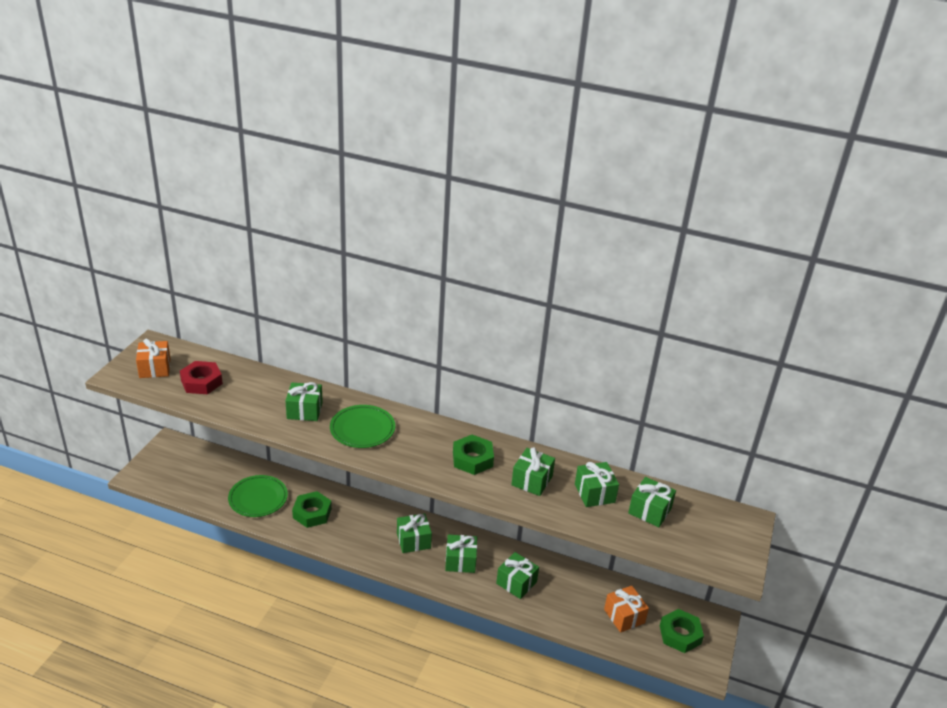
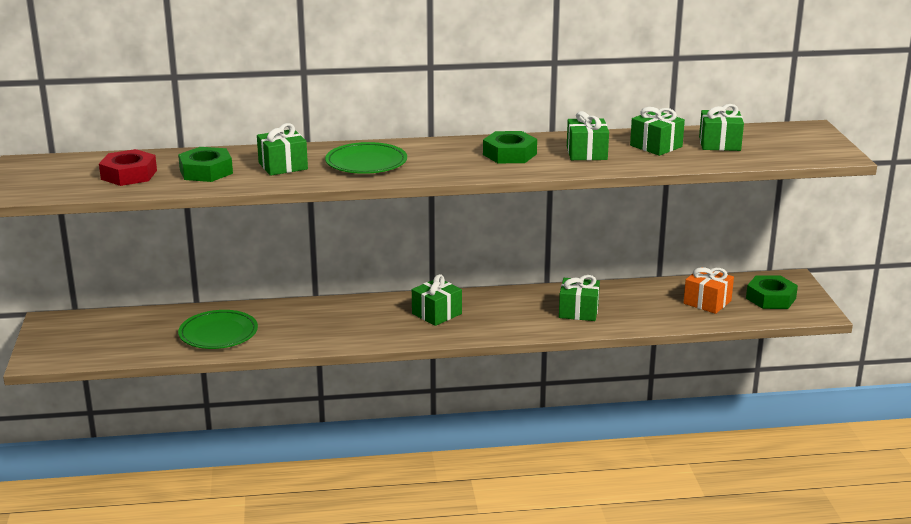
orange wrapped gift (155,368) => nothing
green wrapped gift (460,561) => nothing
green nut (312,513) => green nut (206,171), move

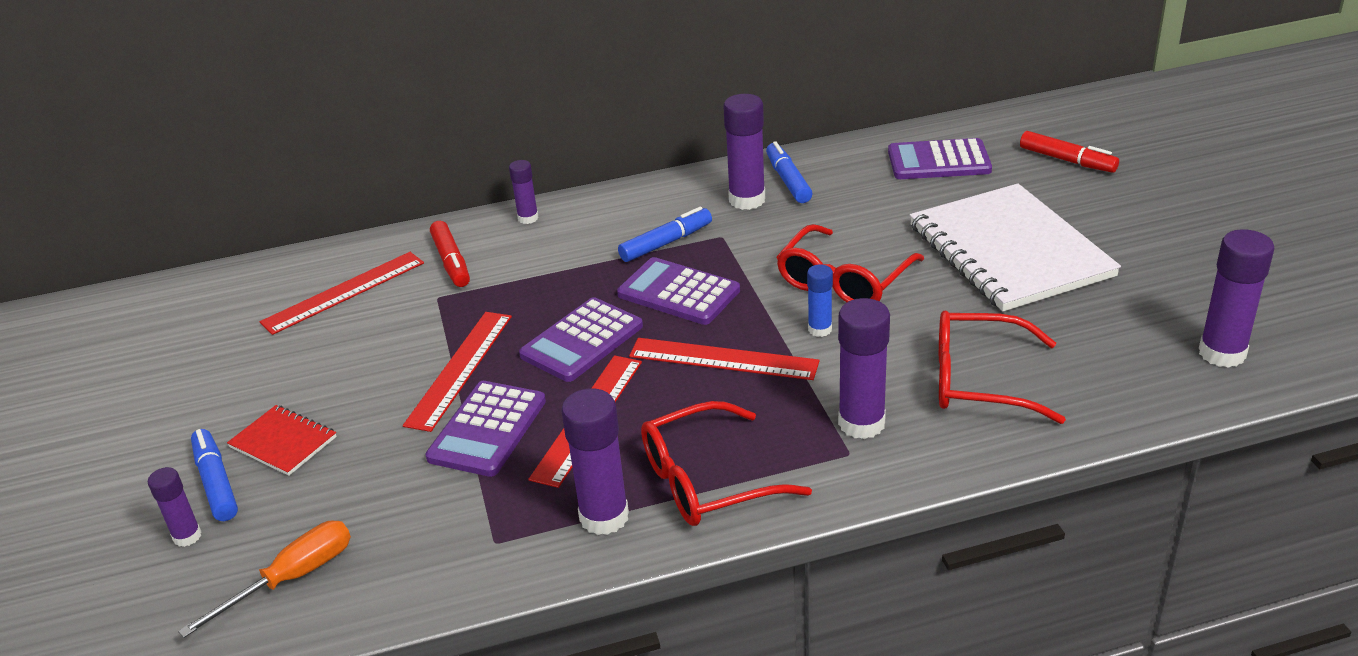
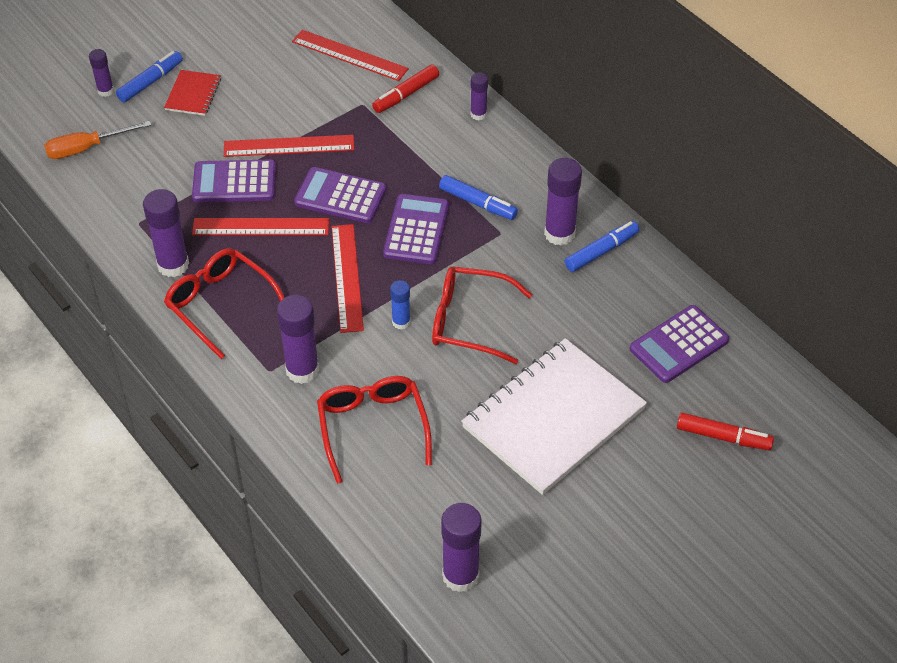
orange hand screwdriver (291,578) => orange hand screwdriver (86,148), 135 degrees clockwise
royal purple adding machine (939,161) => royal purple adding machine (679,345), 105 degrees counterclockwise
red marker (1067,160) => red marker (723,437), 90 degrees counterclockwise

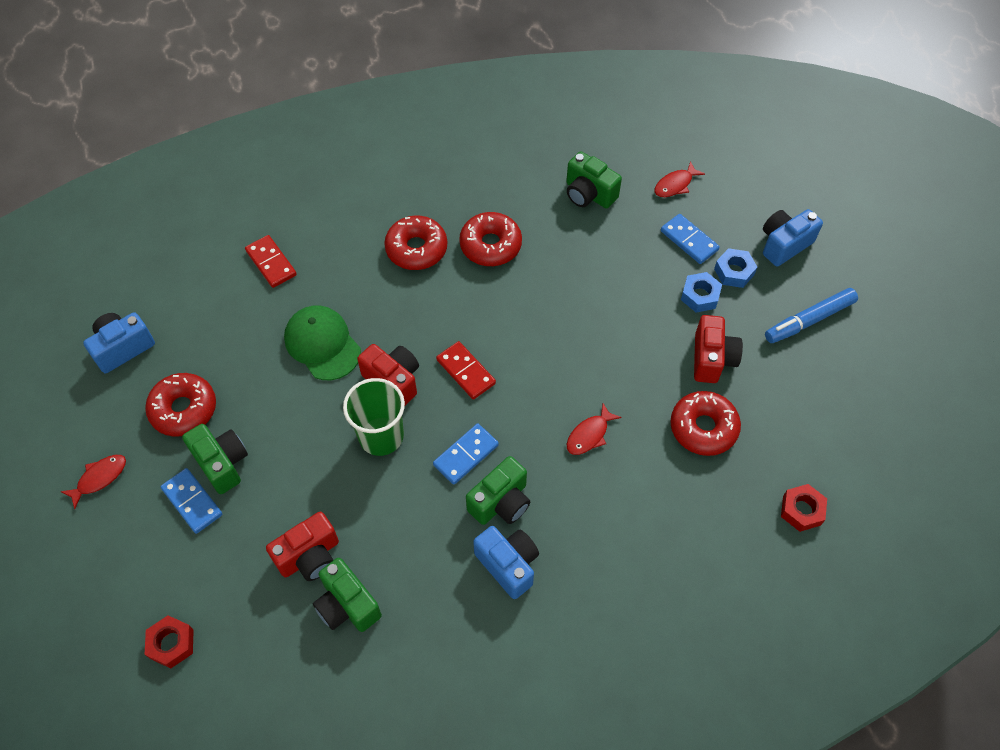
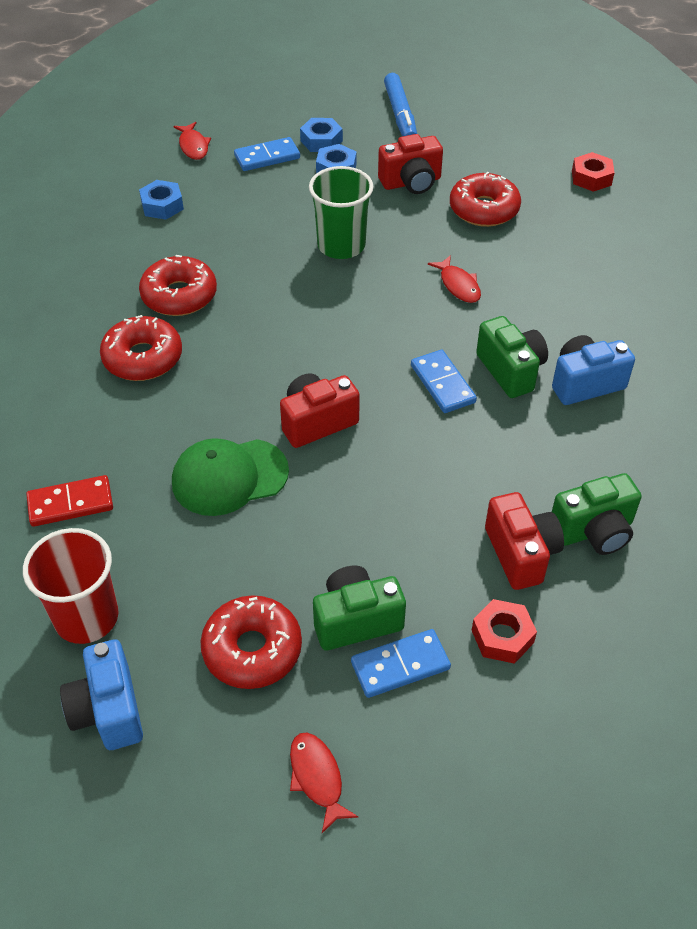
red domino piece (466,371) => nothing
blue compact camera (784,244) => nothing
nothing => red tumbler (86,617)
red nut (171,644) => red nut (502,636), move
green tumbler (381,436) => green tumbler (341,245), move
green compact camera (589,194) => blue nut (162,205)
red compact camera (712,359) => red compact camera (411,182), 135 degrees clockwise

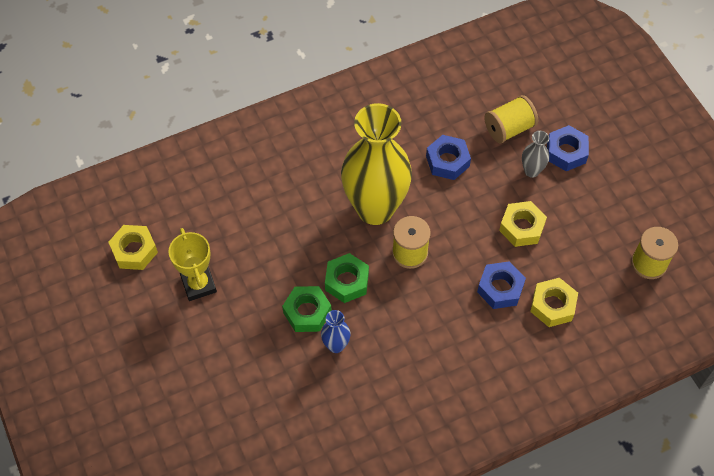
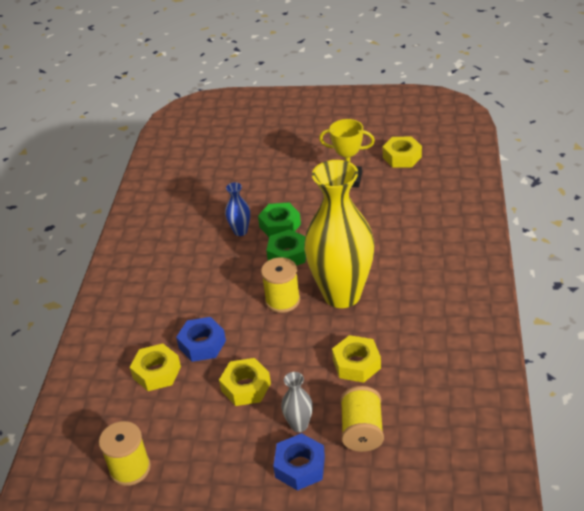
blue nut (447,161) => golden nut (356,364)

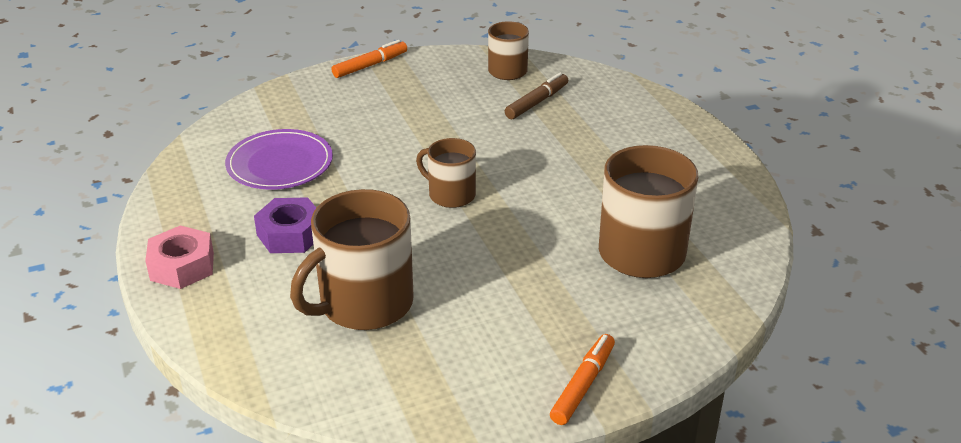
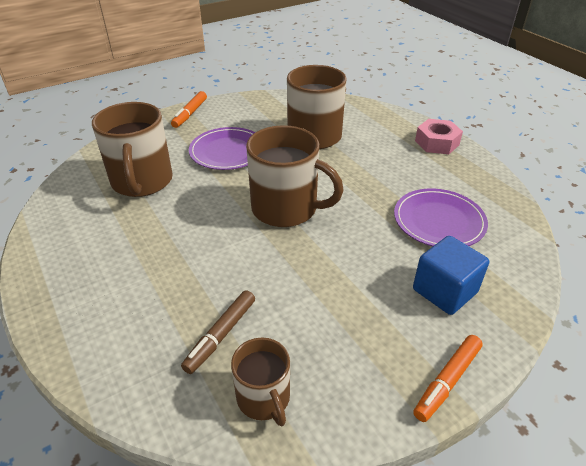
royal purple nut (290,234) => nothing
nothing => royal purple dinner plate (228,151)
nothing => blue solid cube (444,291)
brown tea mug (451,195) => brown tea mug (286,208), x1.75

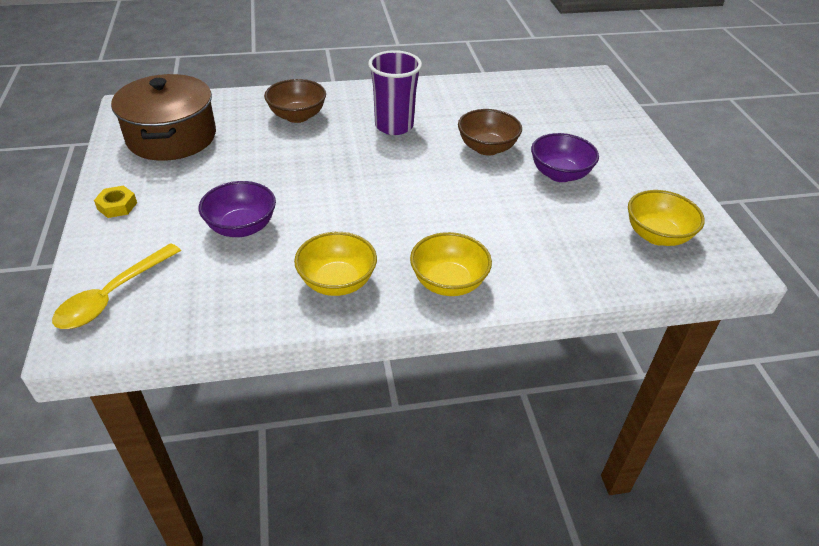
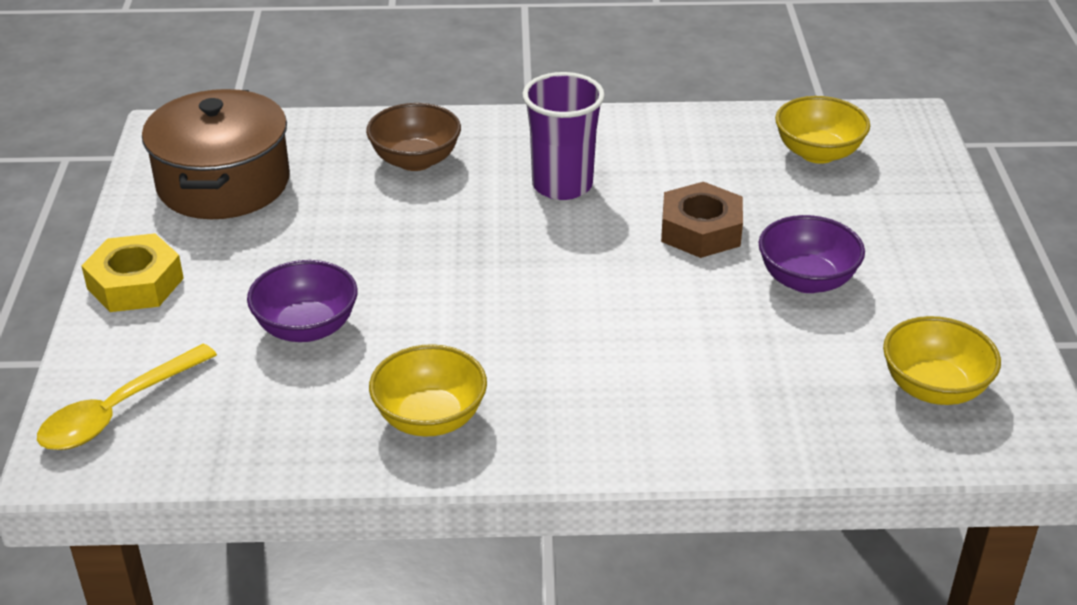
golden serving bowl (448,283) => golden serving bowl (818,153), move
brown serving bowl (487,148) => brown nut (701,230)
golden nut (117,206) => golden nut (135,283), x1.72

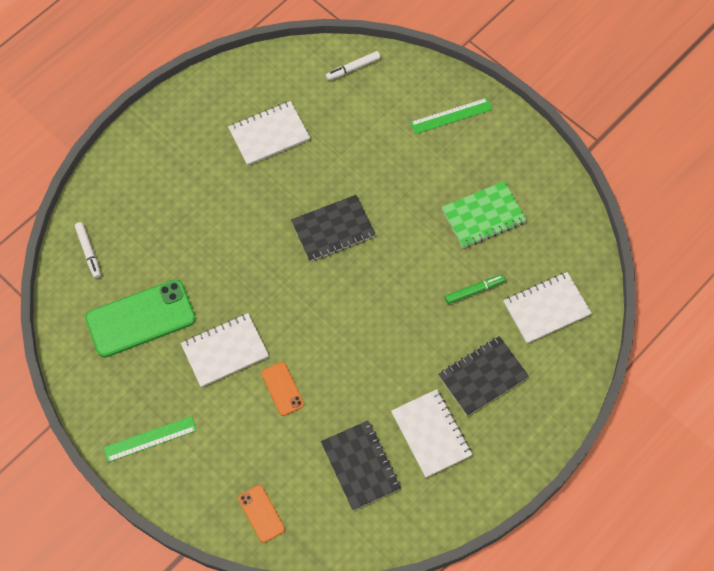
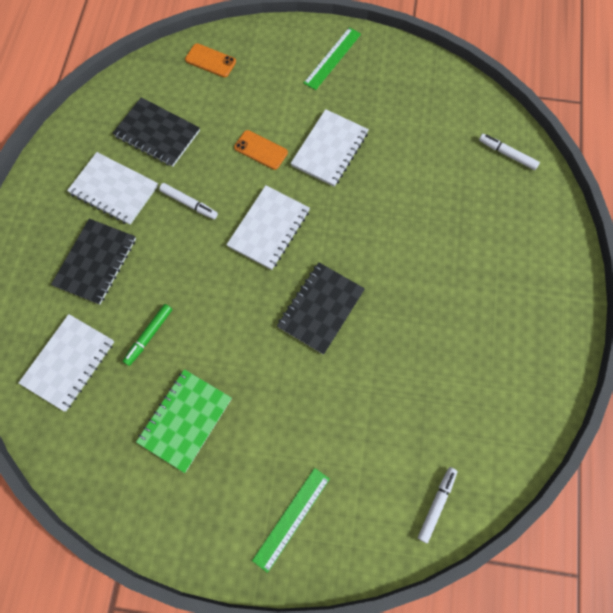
green phone (141,318) => nothing
nothing => snow-white marker (189,203)
snow-white exercise book (269,134) => snow-white exercise book (269,228), move

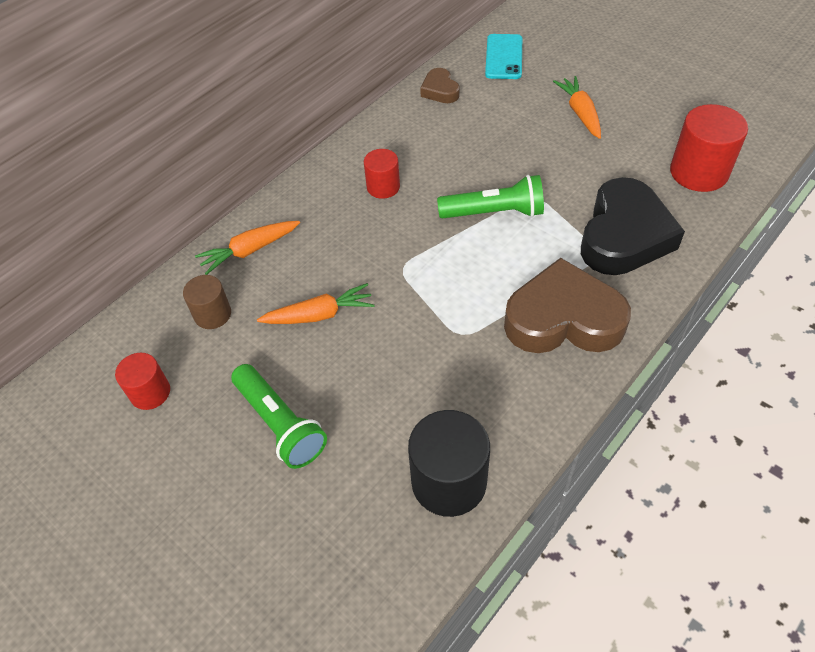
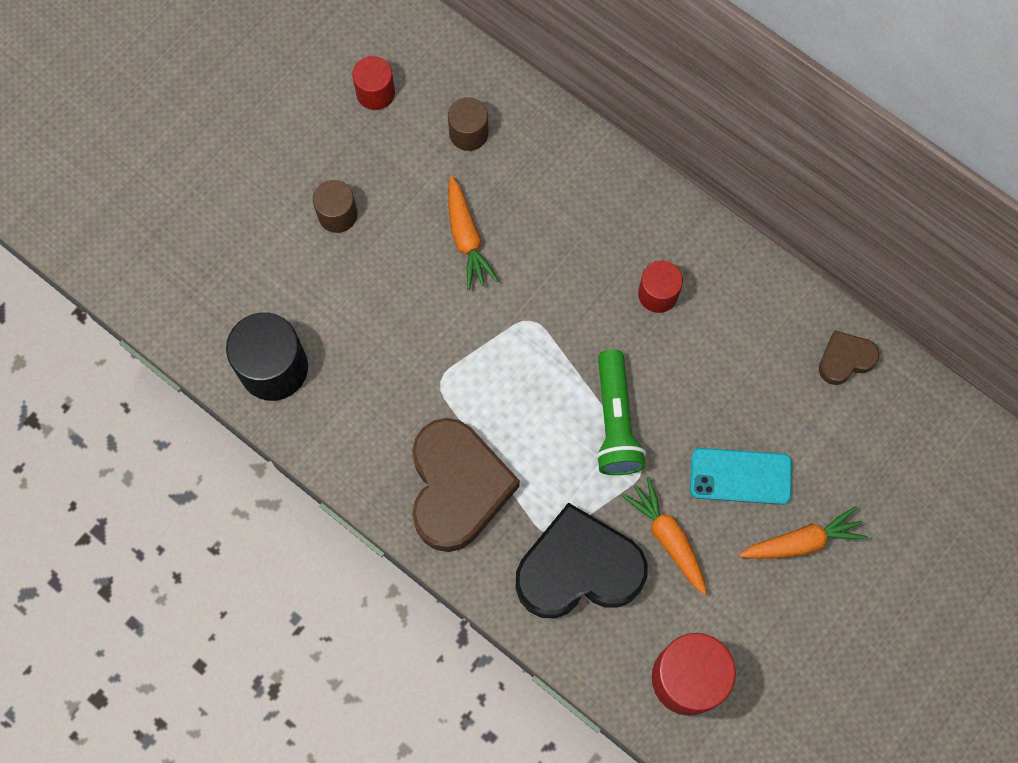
orange carrot (249,250) => orange carrot (668,537), move
turquoise phone (503,57) => turquoise phone (740,476), move
green pocket torch (280,424) => brown cylinder (337,214)
jet-black heart (624,236) => jet-black heart (578,569), 150 degrees clockwise

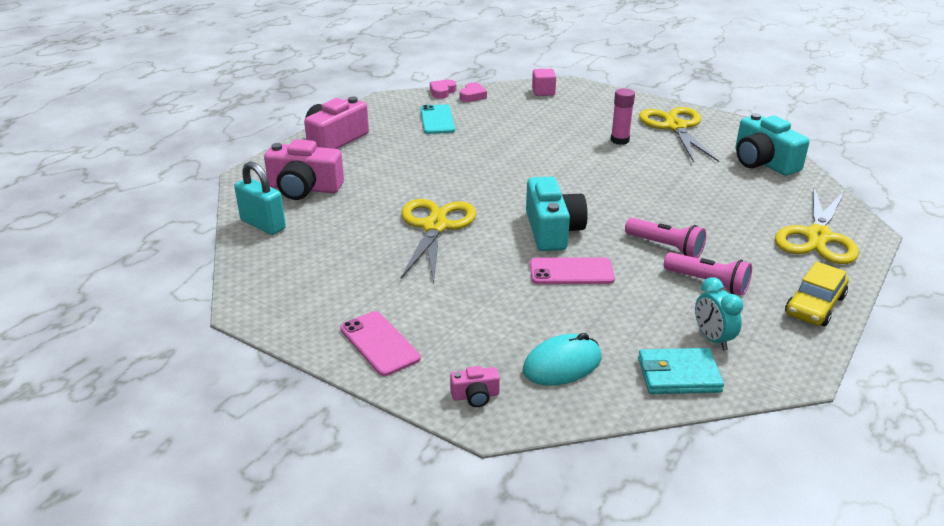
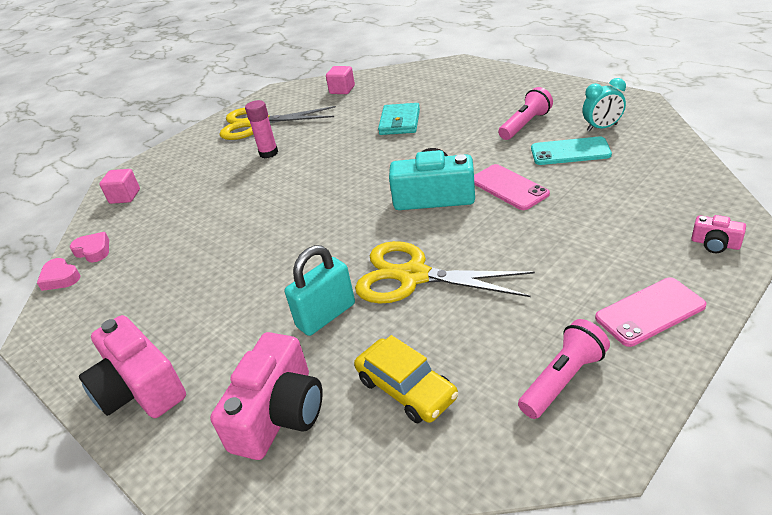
turquoise mouse (562,364) => nothing
golden shears (817,237) => nothing
turquoise padlock (263,224) => turquoise padlock (326,315), move
turquoise phone (437,120) => turquoise phone (570,151), move
pink pocket torch (665,247) => pink pocket torch (562,379), move
turquoise billfold (679,375) => turquoise billfold (400,122), move
golden automobile (814,305) => golden automobile (406,388), move
turquoise compact camera (763,162) => pink solid cube (342,90)
pink compact camera (475,396) => pink compact camera (715,244), 120 degrees clockwise
pink phone (571,272) => pink phone (508,187), 45 degrees counterclockwise

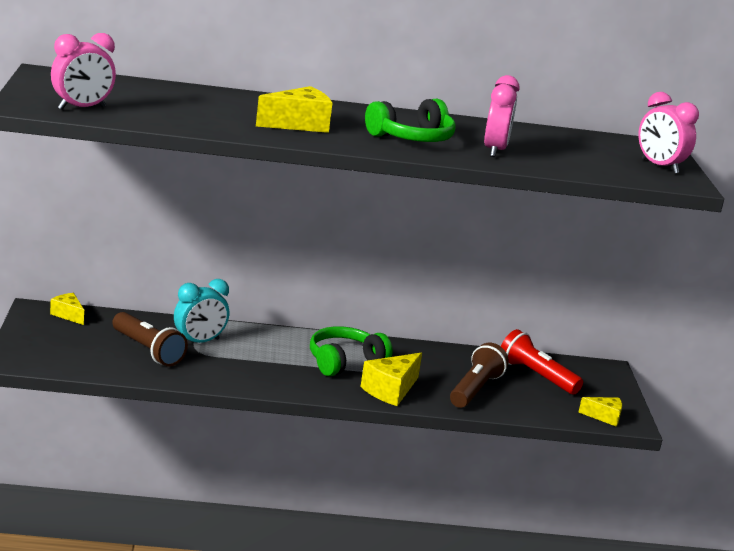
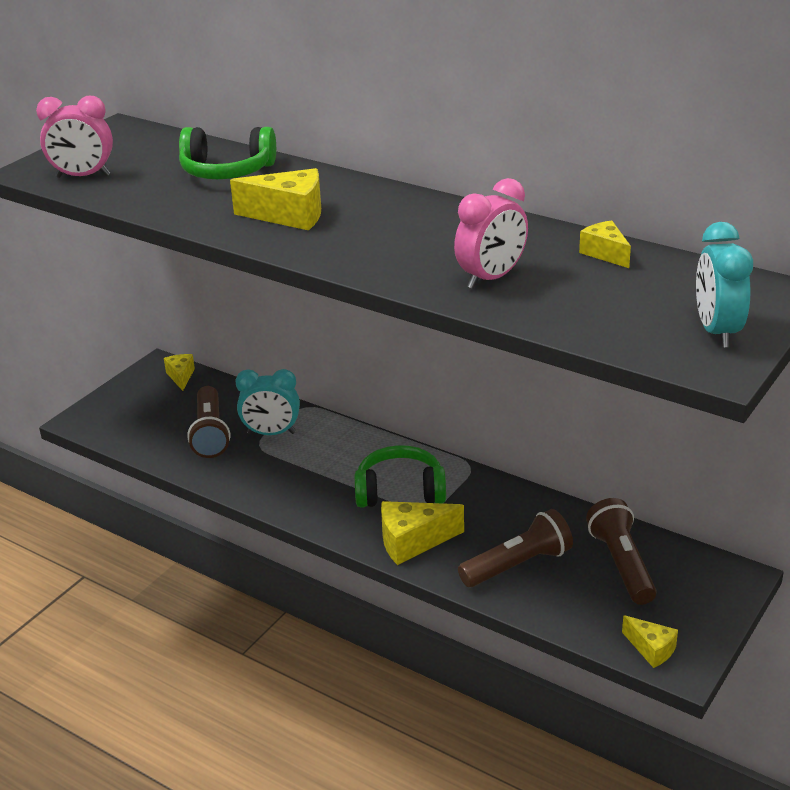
nothing => golden cheese wedge (605,253)
green headset (412,138) => green headset (227,171), move
red pocket torch (536,376) => brown pocket torch (621,564)
pink clock (659,166) => turquoise clock (717,331)

